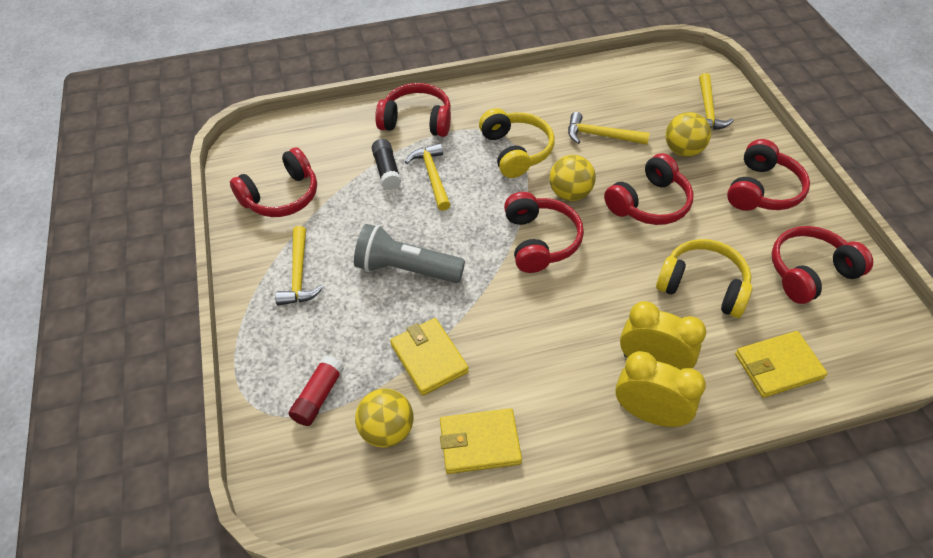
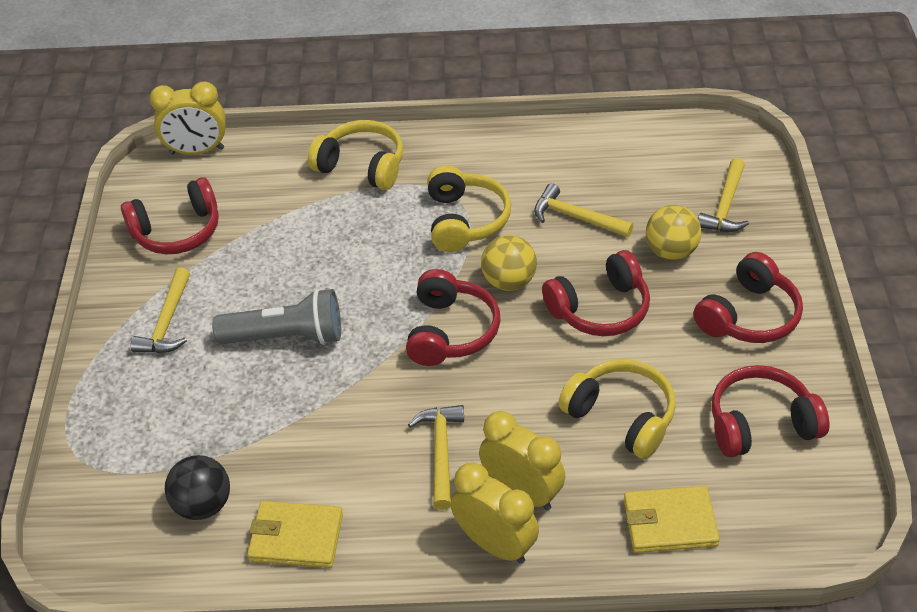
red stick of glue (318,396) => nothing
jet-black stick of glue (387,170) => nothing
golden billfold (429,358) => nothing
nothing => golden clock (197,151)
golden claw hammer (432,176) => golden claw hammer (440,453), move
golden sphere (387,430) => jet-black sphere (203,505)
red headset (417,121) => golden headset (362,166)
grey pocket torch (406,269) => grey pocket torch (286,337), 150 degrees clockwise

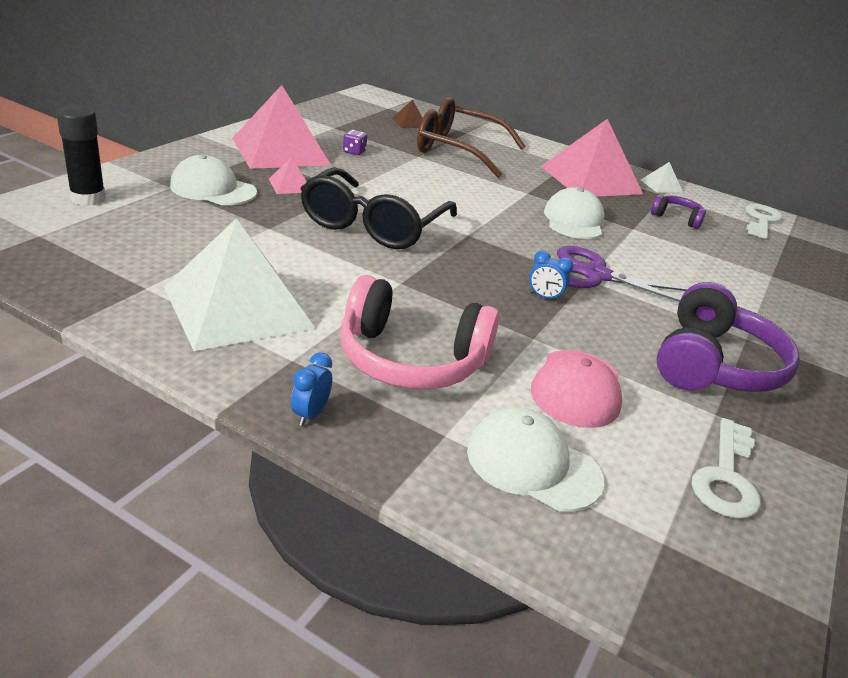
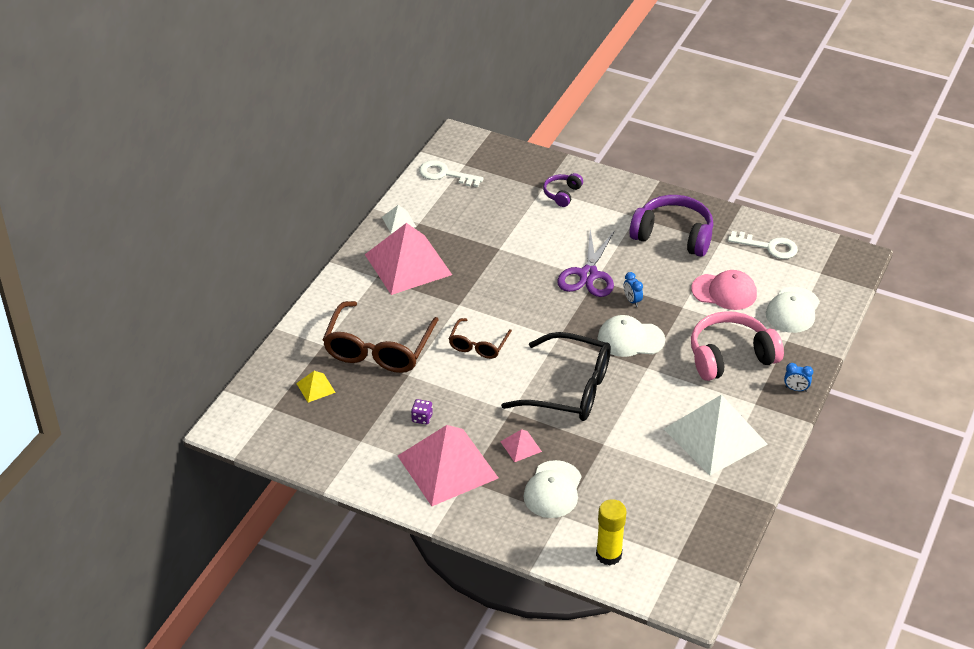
nothing => brown eyeglasses (478,345)
snow-white baseball cap (574,220) => snow-white baseball cap (630,339), move
royal purple headset (676,218) => royal purple headset (562,194), move
jet-black stick of glue (88,198) => golden stick of glue (608,555)
brown pyramid (409,123) => golden pyramid (315,388)
pink headset (411,359) => pink headset (730,356), 120 degrees counterclockwise
blue clock (544,297) => blue clock (632,301), 135 degrees clockwise

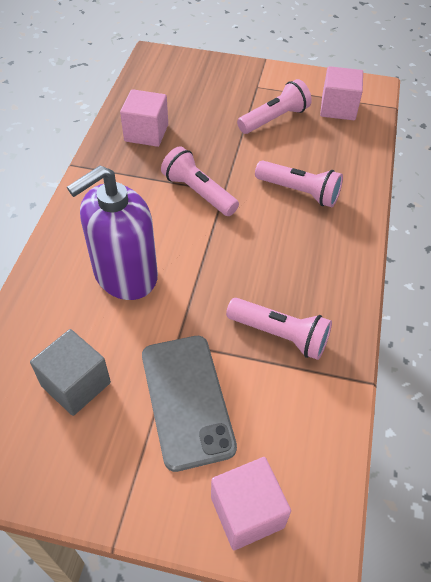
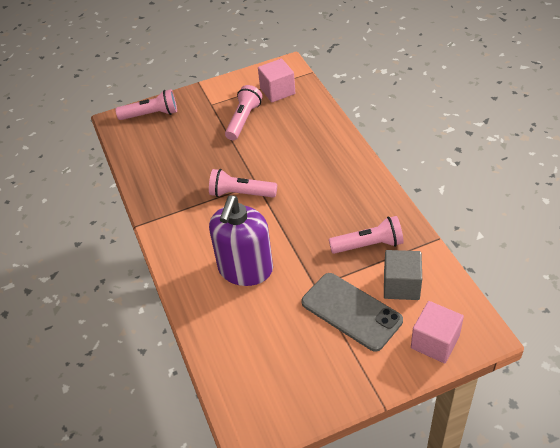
pink solid cube (146,133) => nothing
grey solid cube (76,384) => grey solid cube (401,285), move
pink pocket torch (299,192) => pink pocket torch (151,114), move

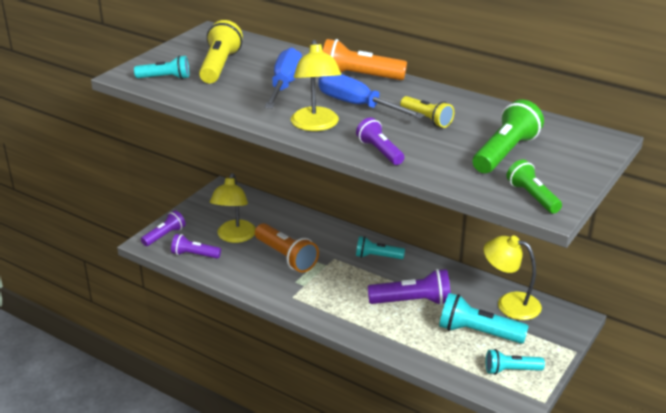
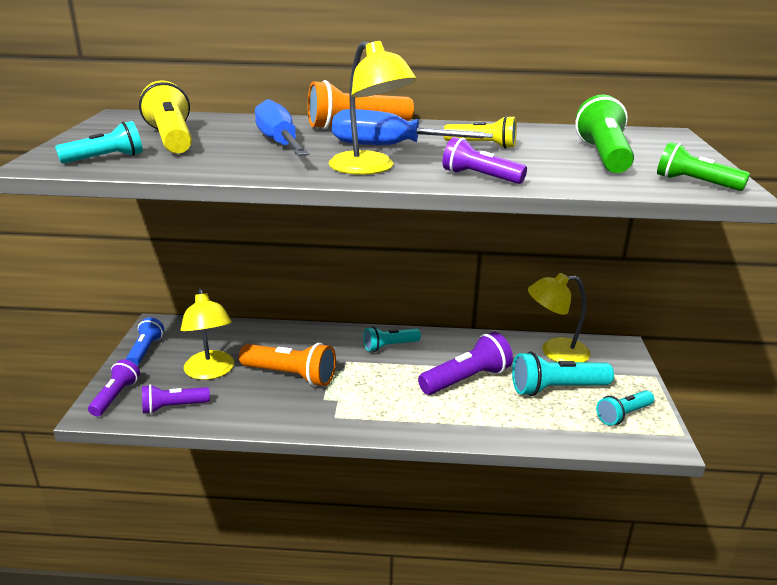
nothing => blue pocket torch (145,350)

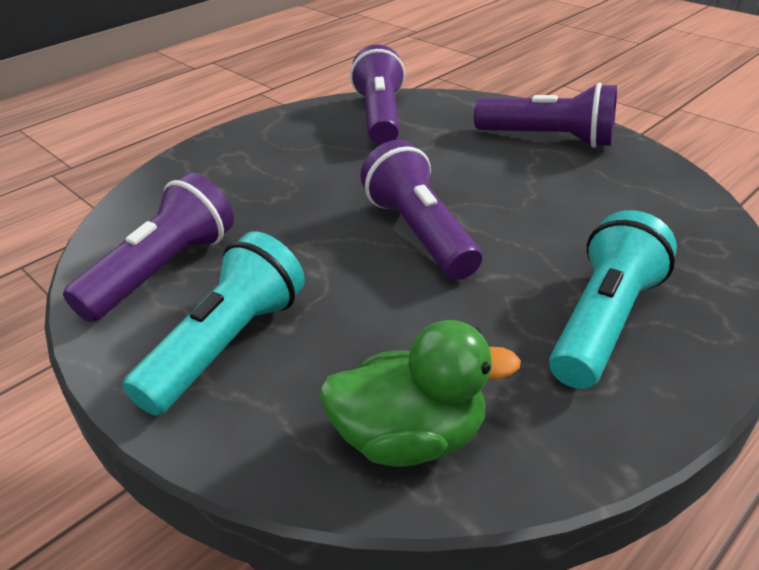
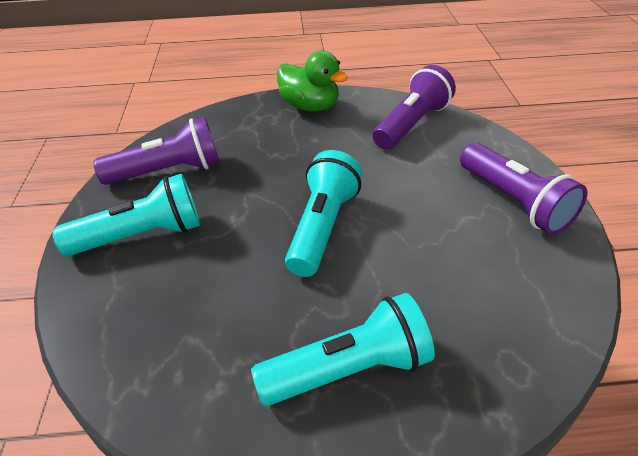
green rubber duck (410,437) => green rubber duck (310,106), move
royal purple pocket torch (420,233) => turquoise pocket torch (323,227)

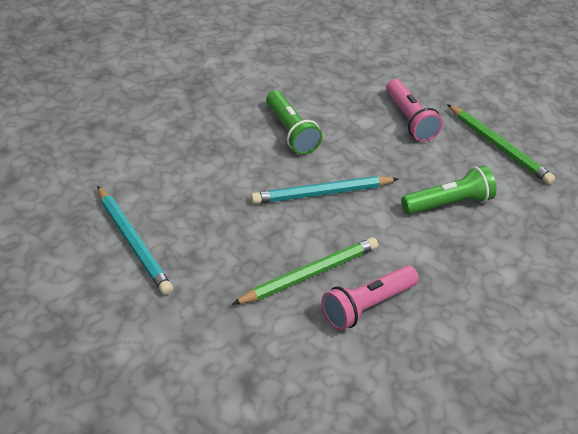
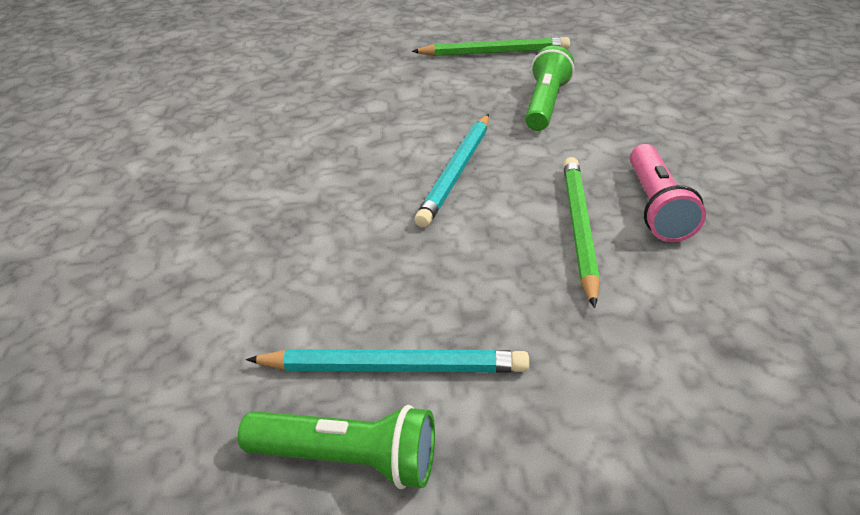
pink pocket torch (409,119) => nothing
green pocket torch (291,132) => green pocket torch (347,459), move

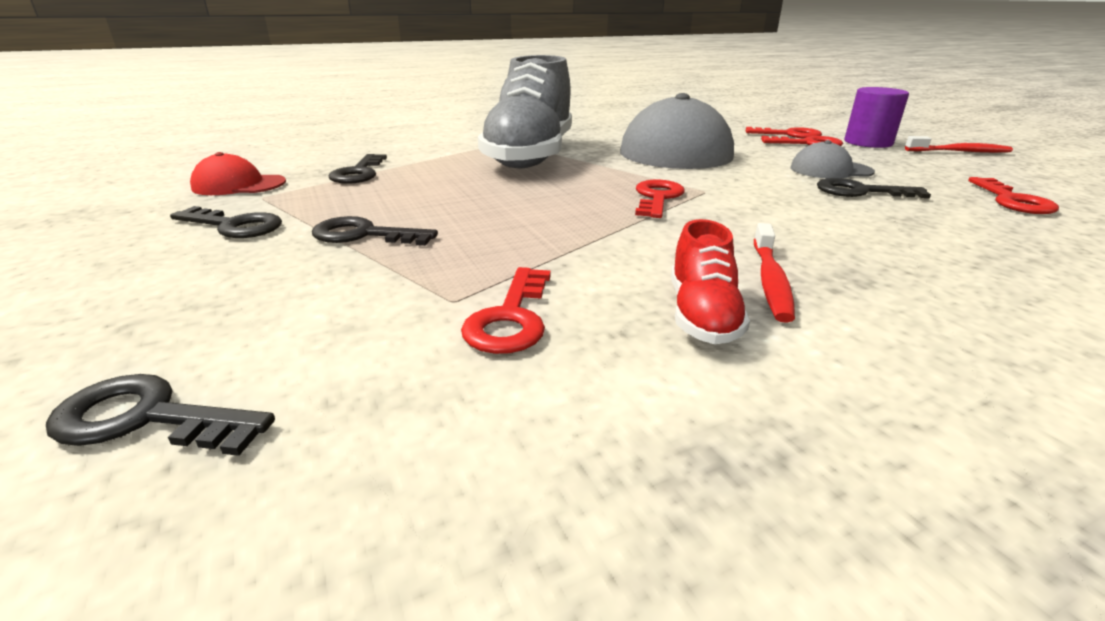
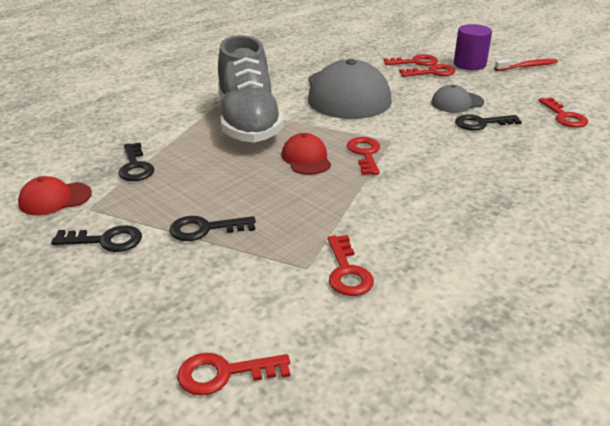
red sneaker (702,315) => nothing
red tooth brush (770,281) => nothing
nothing => red baseball cap (306,158)
jet-black door key (148,418) => red door key (224,373)

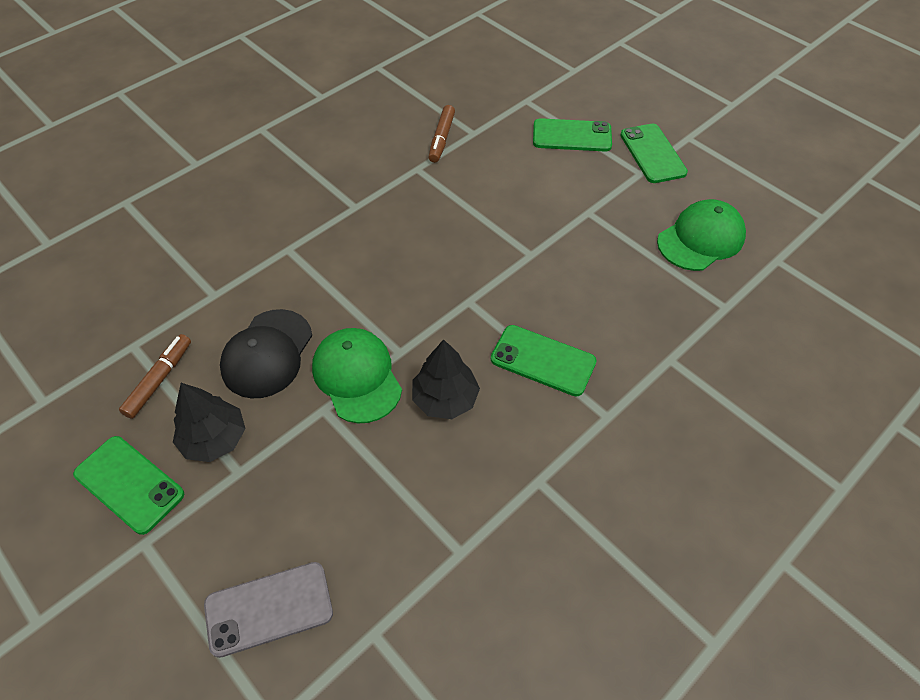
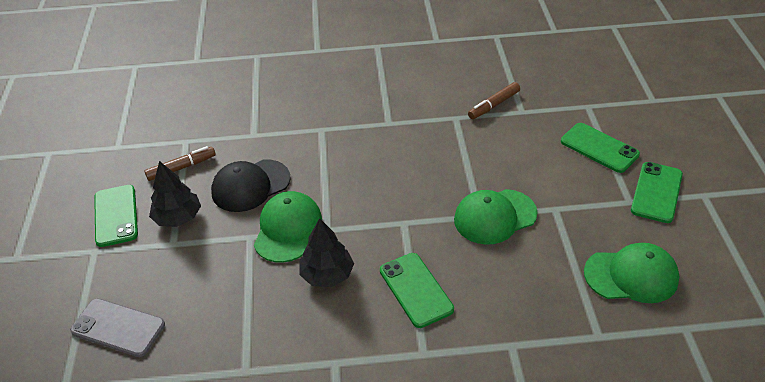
nothing => green baseball cap (495,217)

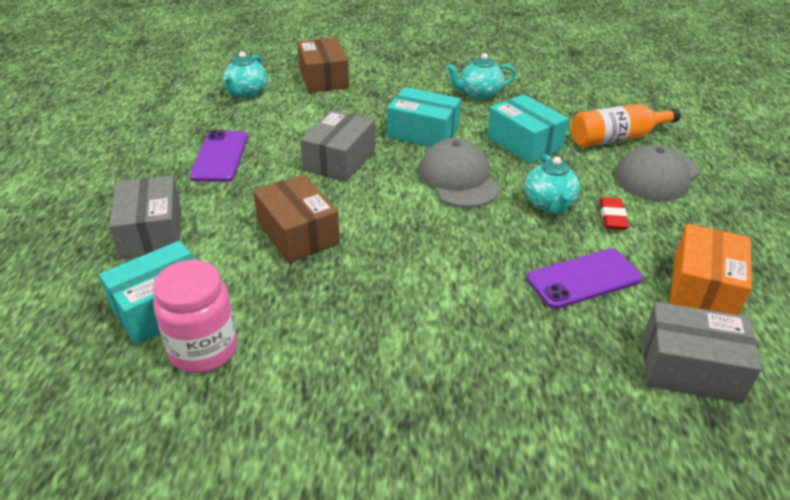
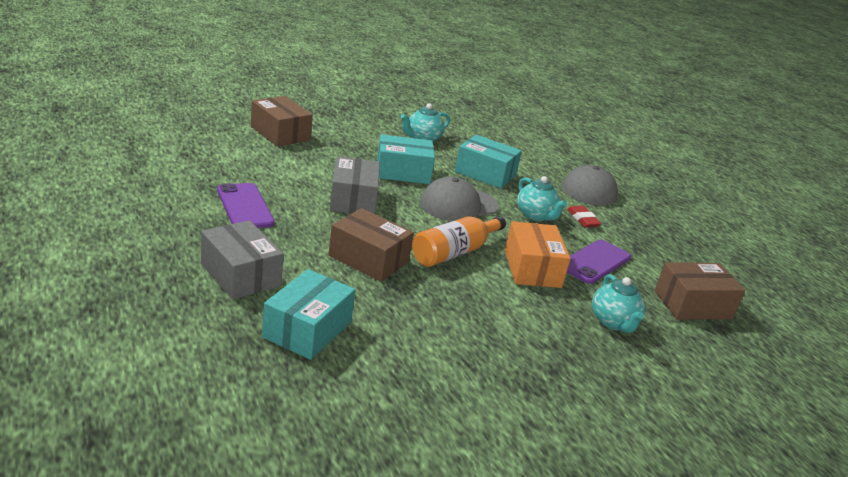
pink jam jar (204,350) => nothing
turquoise tea pot (247,93) => turquoise tea pot (613,322), move
orange bottle (617,138) => orange bottle (454,252), move
orange box (703,287) => orange box (532,268), move
grey box (690,367) => brown box (692,305)
grey baseball cap (458,179) => grey baseball cap (458,205), 75 degrees counterclockwise

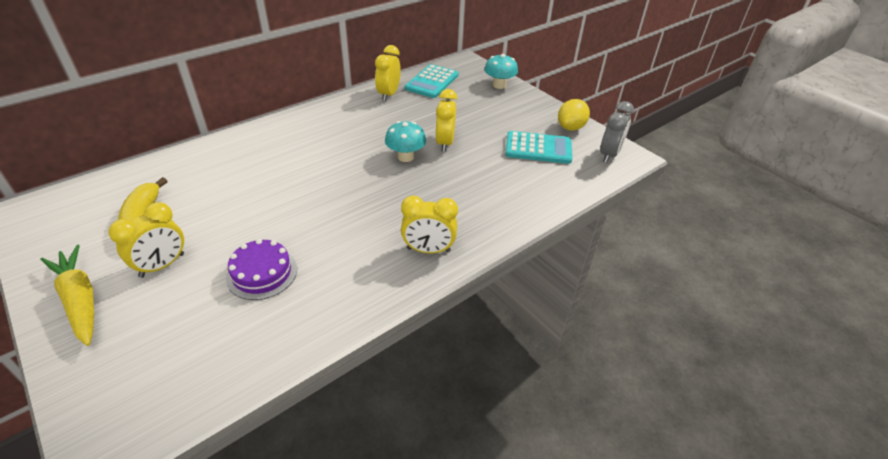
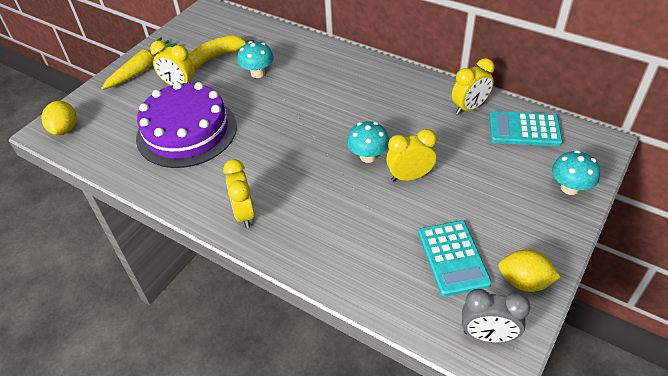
nothing => golden lemon (65,129)
nothing => turquoise fungus (258,73)
golden clock (389,94) => golden clock (469,107), 150 degrees clockwise
royal purple cake (262,273) => royal purple cake (186,131), x1.93

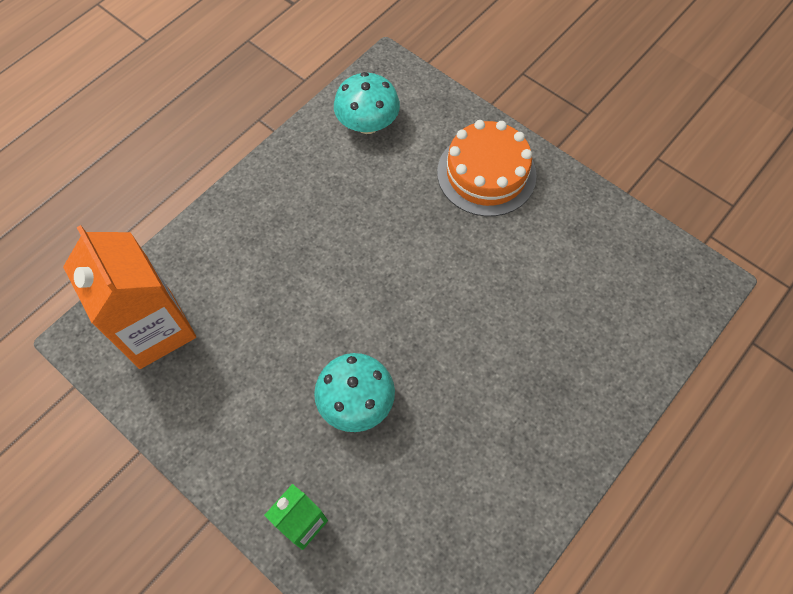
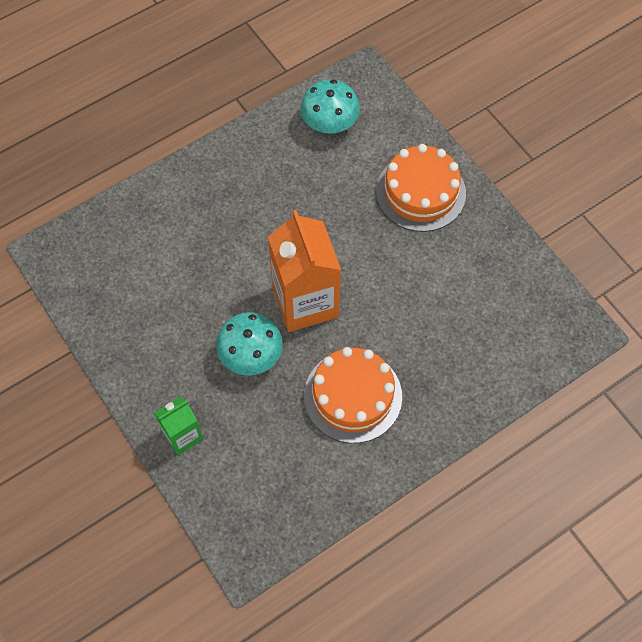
nothing => orange cake (353,396)
orange carton (155,329) => orange carton (305,302), move

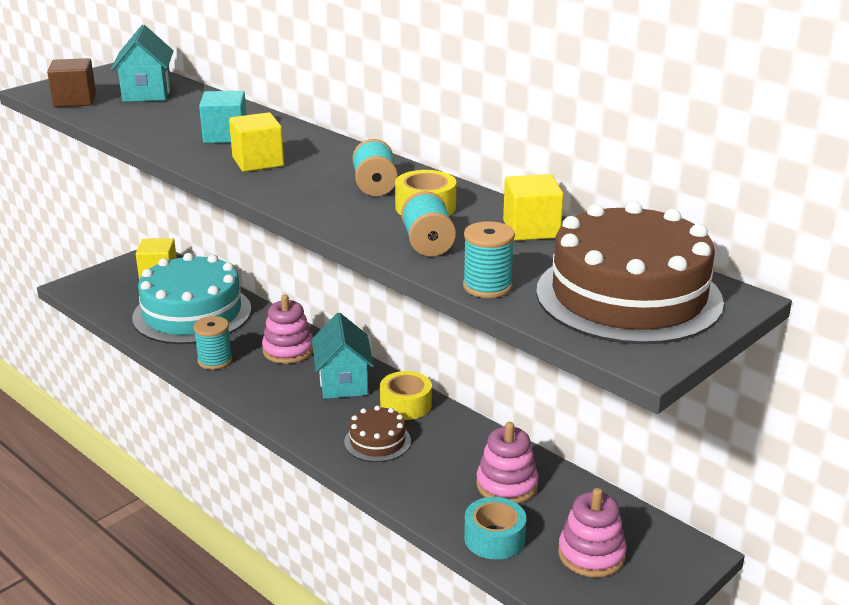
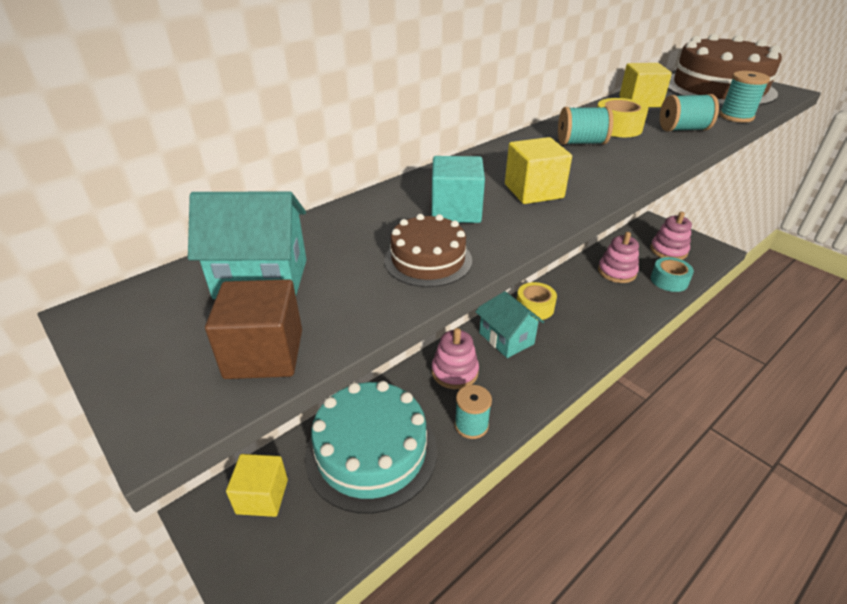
brown cake (377,441) => brown cake (428,260), move
turquoise house (343,382) => turquoise house (506,338), 60 degrees clockwise

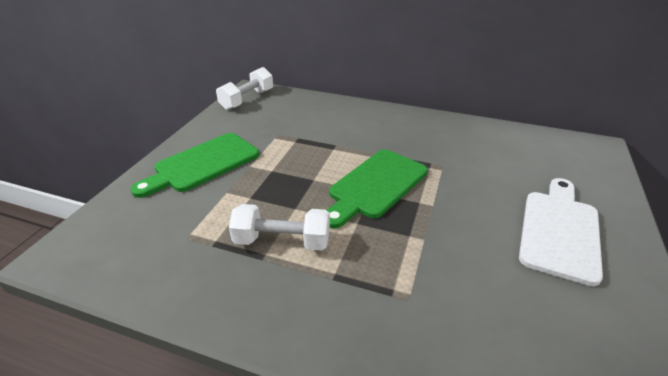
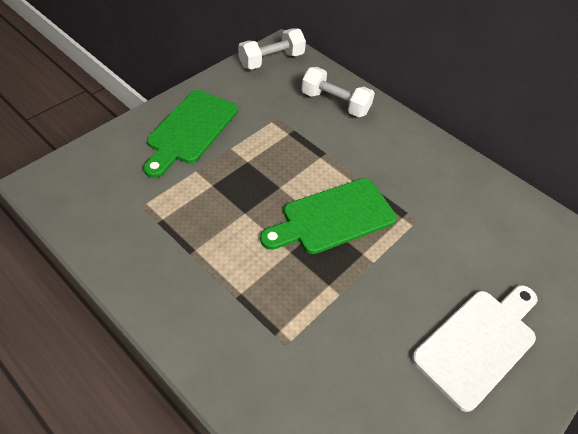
snow-white free weight (282,241) => snow-white free weight (335,103), move
green chopping board (203,164) => green chopping board (190,130), 45 degrees counterclockwise

